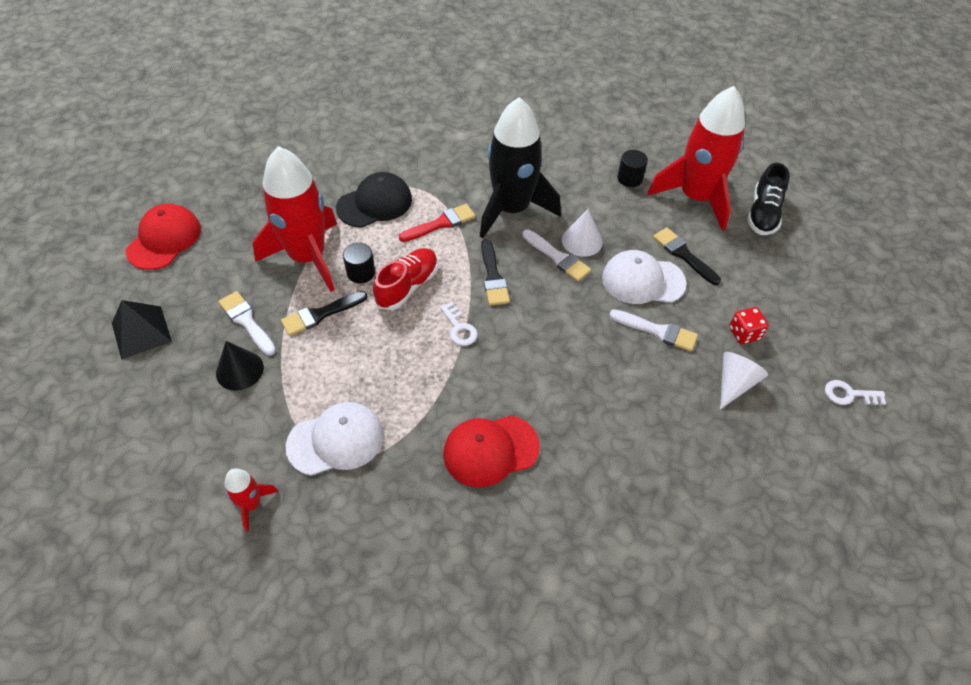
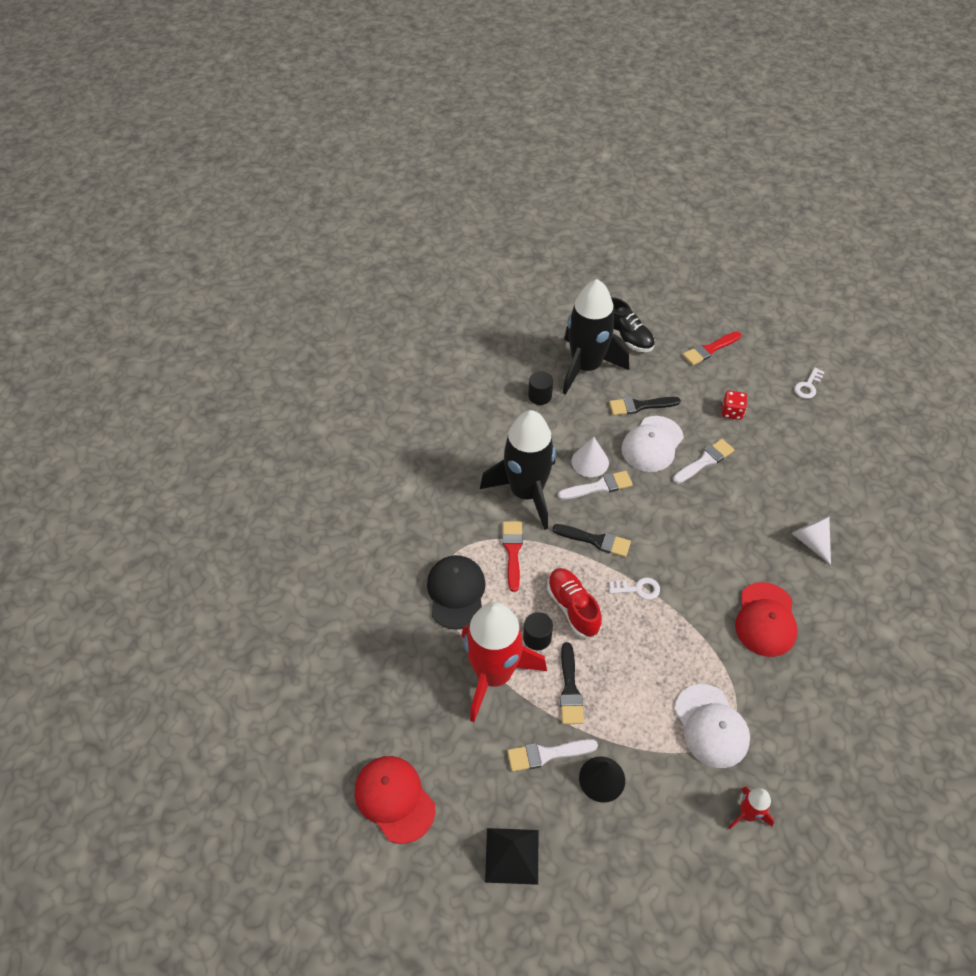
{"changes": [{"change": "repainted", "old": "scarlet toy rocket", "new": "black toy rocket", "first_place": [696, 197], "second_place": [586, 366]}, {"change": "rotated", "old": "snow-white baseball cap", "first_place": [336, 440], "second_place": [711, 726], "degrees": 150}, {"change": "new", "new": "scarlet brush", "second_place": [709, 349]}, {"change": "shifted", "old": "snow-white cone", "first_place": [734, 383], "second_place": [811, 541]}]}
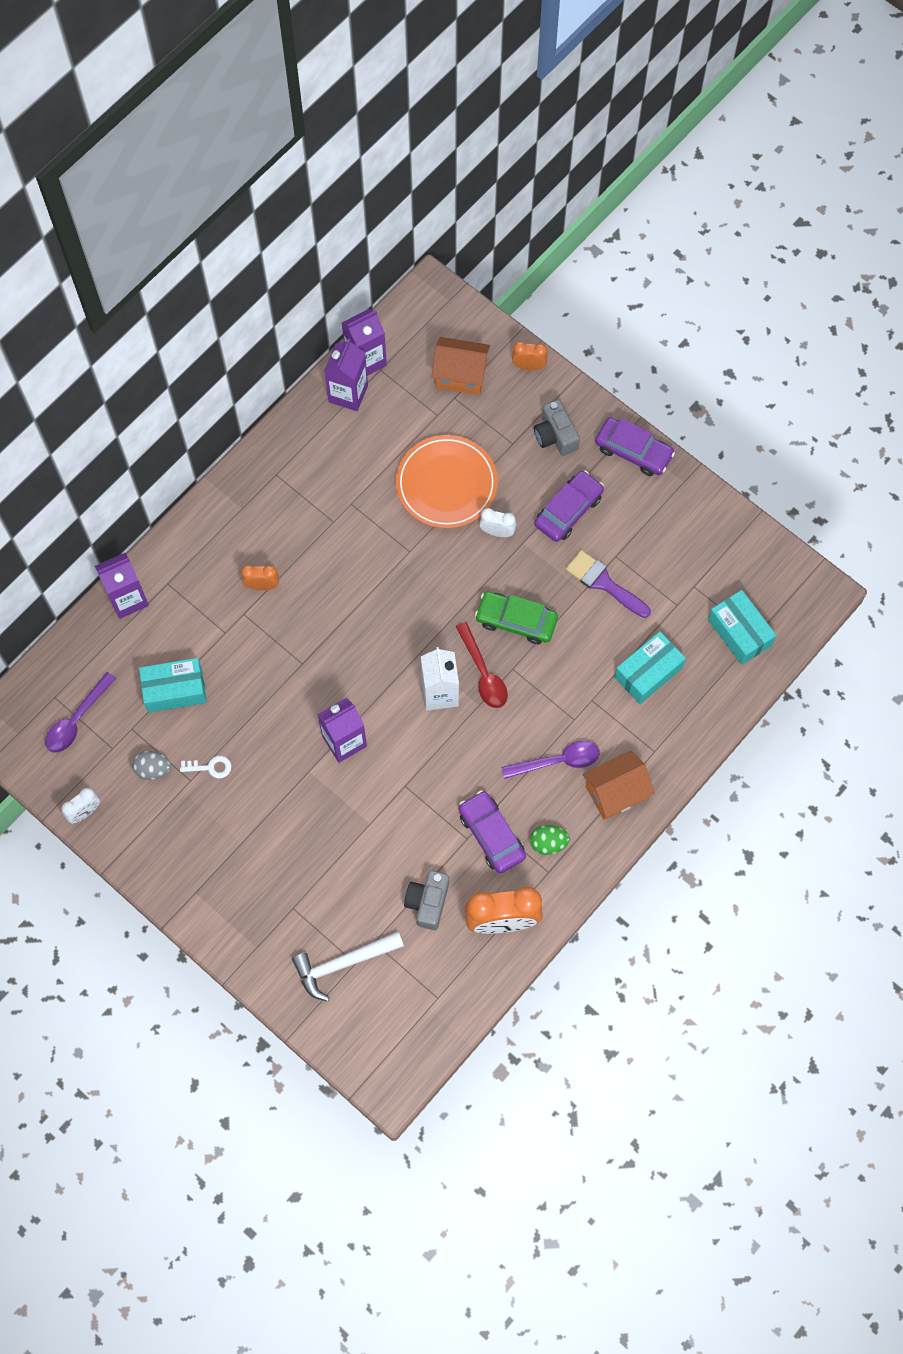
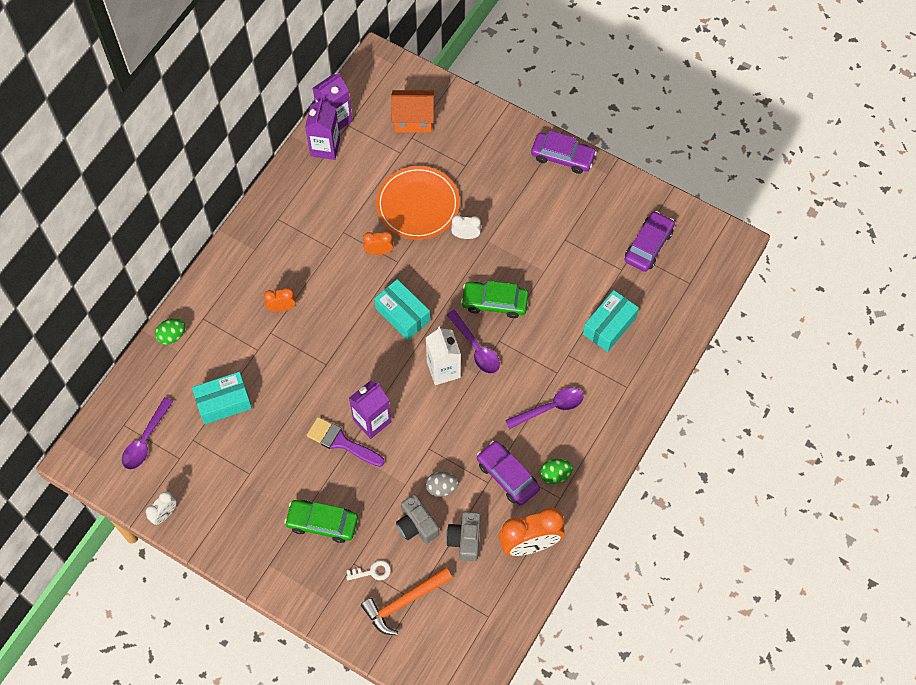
{"changes": [{"change": "swapped", "old": "royal purple carton", "new": "leaf-green egg shape", "first_place": [127, 599], "second_place": [172, 336]}, {"change": "new", "new": "leaf-green automobile", "second_place": [322, 523]}, {"change": "shifted", "old": "royal purple brush", "first_place": [604, 583], "second_place": [341, 442]}, {"change": "shifted", "old": "snow-white latchkey", "first_place": [210, 767], "second_place": [372, 572]}, {"change": "repainted", "old": "snow-white hammer", "new": "orange hammer", "first_place": [343, 963], "second_place": [404, 602]}, {"change": "shifted", "old": "orange clock", "first_place": [529, 366], "second_place": [379, 251]}, {"change": "shifted", "old": "aqua package", "first_place": [739, 632], "second_place": [402, 315]}, {"change": "shifted", "old": "gray photo camera", "first_place": [555, 435], "second_place": [416, 525]}, {"change": "shifted", "old": "gray egg shape", "first_place": [153, 769], "second_place": [441, 487]}, {"change": "repainted", "old": "scarlet teaspoon", "new": "royal purple teaspoon", "first_place": [483, 673], "second_place": [476, 348]}, {"change": "shifted", "old": "royal purple automobile", "first_place": [568, 510], "second_place": [648, 245]}, {"change": "gone", "old": "orange house", "first_place": [616, 792]}]}
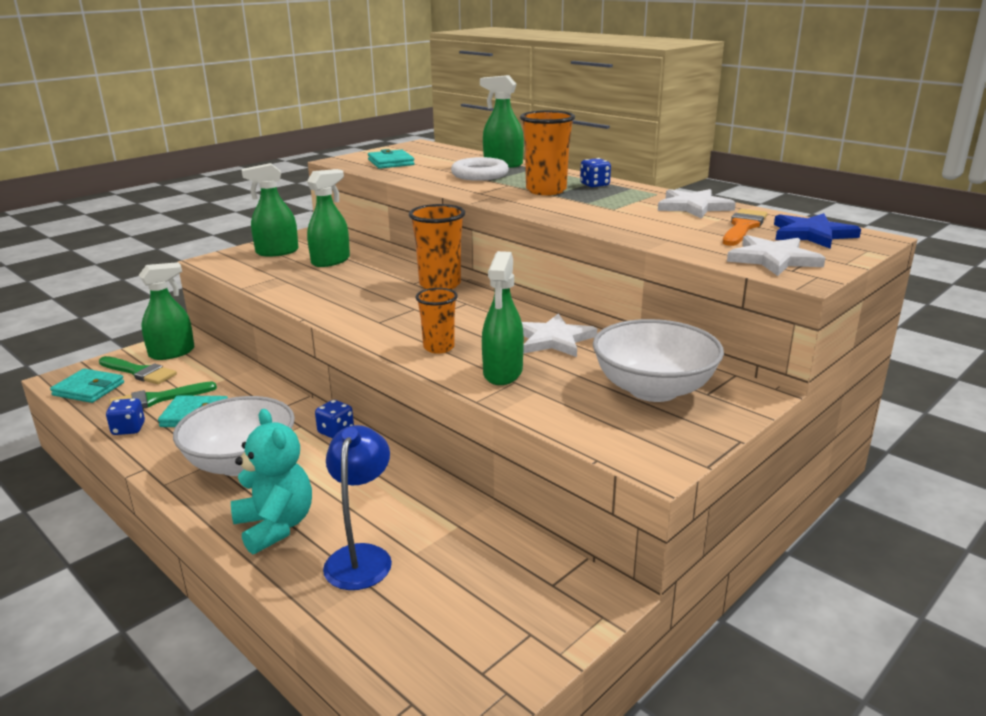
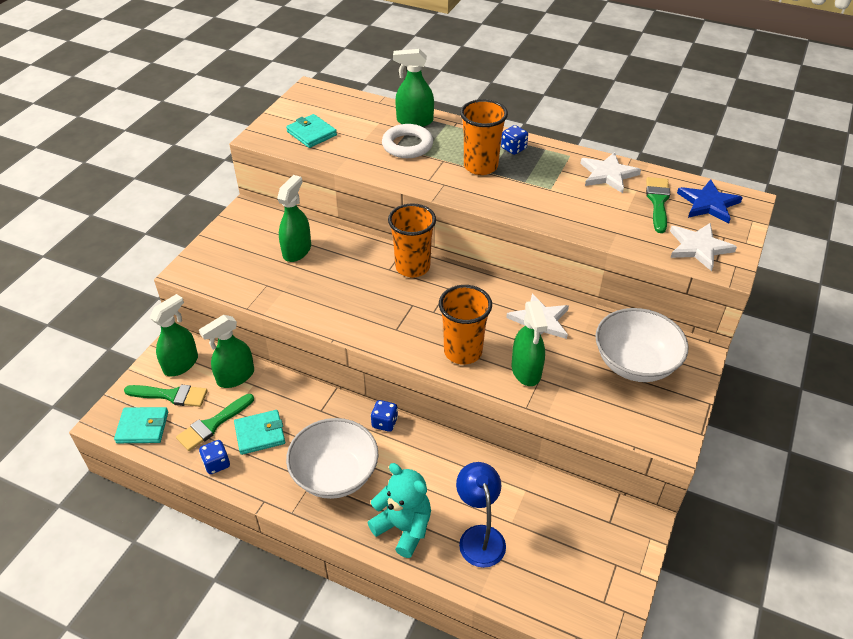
{"changes": [{"change": "shifted", "old": "leaf-green sprayer", "first_place": [277, 252], "second_place": [235, 377]}, {"change": "scaled", "old": "orange beaker", "first_place": [439, 347], "second_place": [463, 351], "factor": 1.58}, {"change": "repainted", "old": "orange brush", "new": "leaf-green brush", "first_place": [743, 227], "second_place": [658, 202]}]}
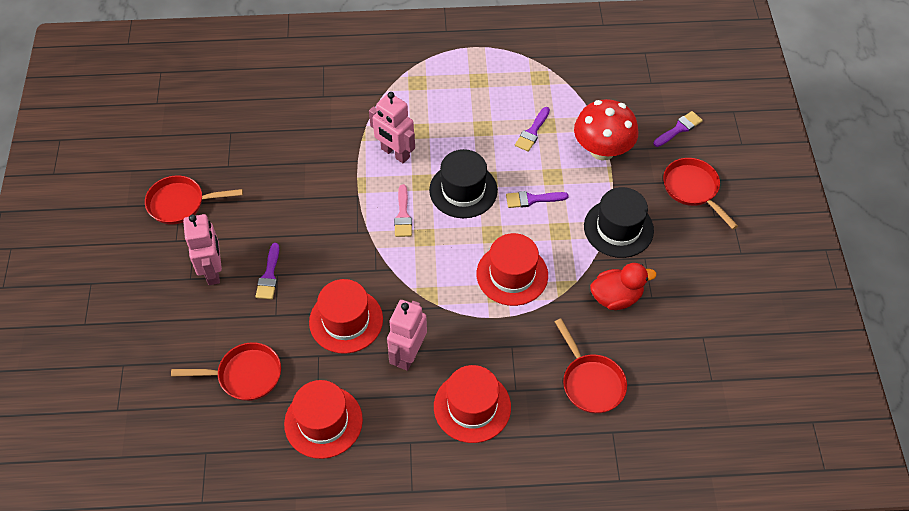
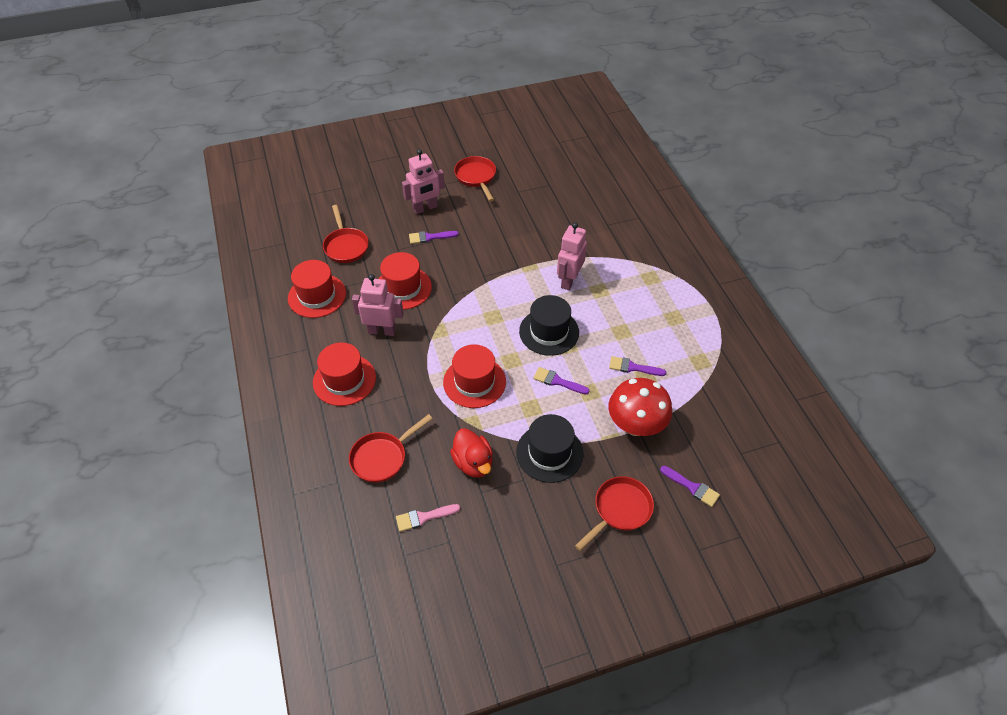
{"changes": [{"change": "shifted", "old": "pink brush", "first_place": [403, 215], "second_place": [423, 517]}, {"change": "rotated", "old": "royal purple brush", "first_place": [532, 199], "second_place": [557, 381], "degrees": -45}]}
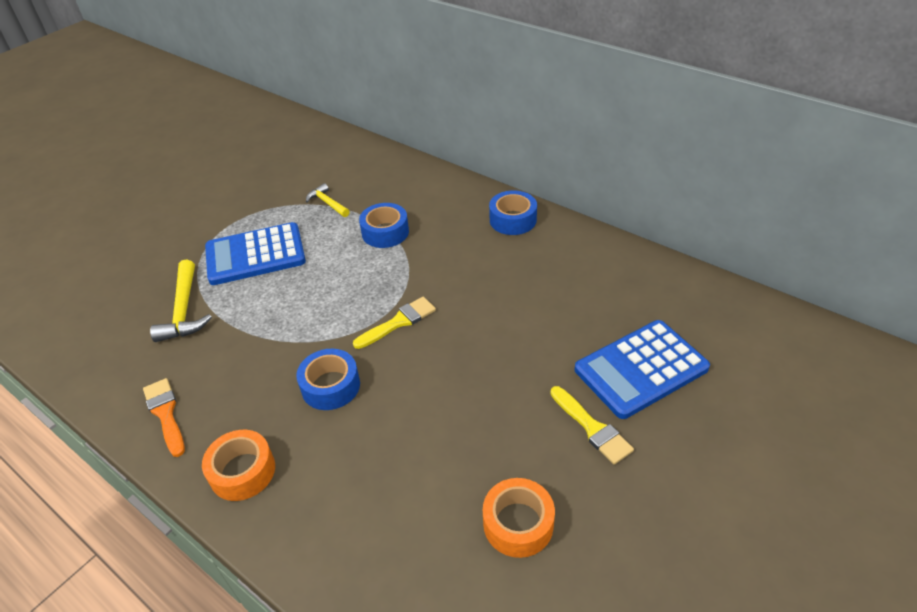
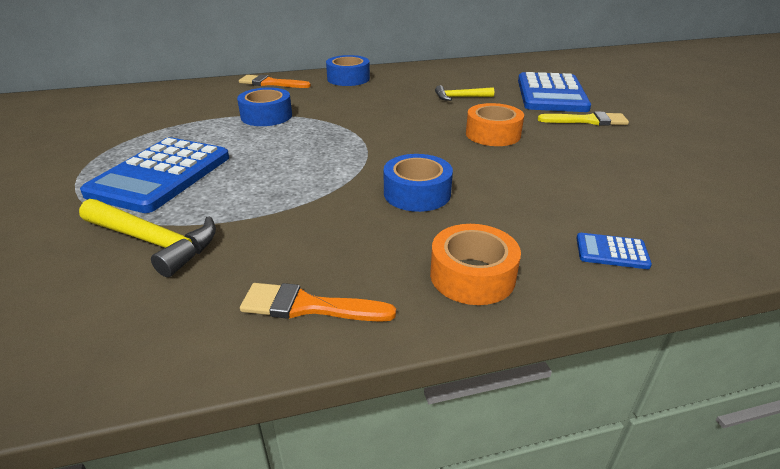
{"changes": [{"change": "new", "new": "orange brush", "second_place": [271, 83]}, {"change": "shifted", "old": "golden hammer", "first_place": [327, 203], "second_place": [460, 97]}, {"change": "shifted", "old": "orange tape", "first_place": [518, 523], "second_place": [493, 134]}, {"change": "new", "new": "cobalt calculator", "second_place": [611, 252]}, {"change": "gone", "old": "golden brush", "first_place": [399, 322]}]}
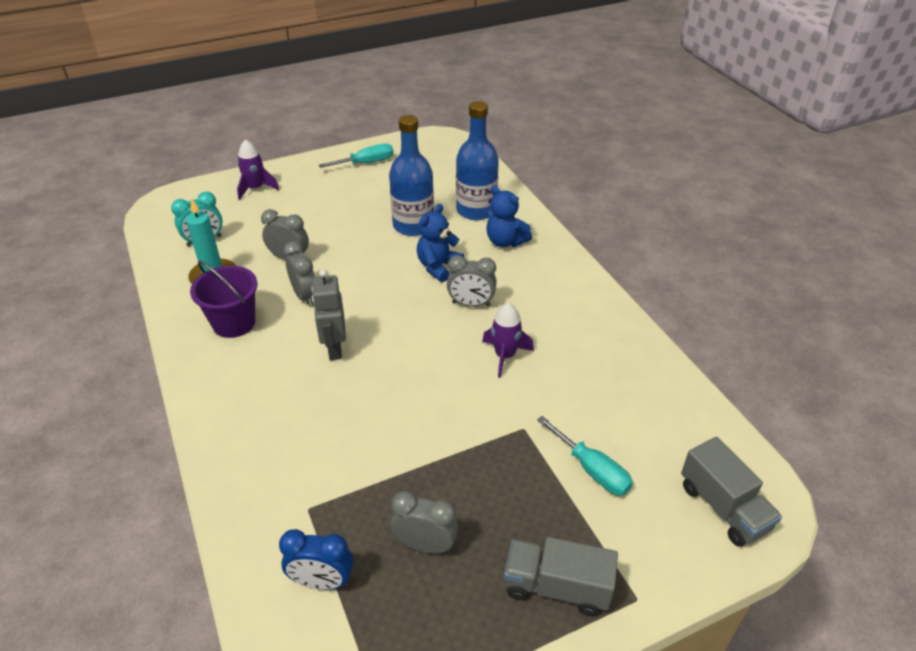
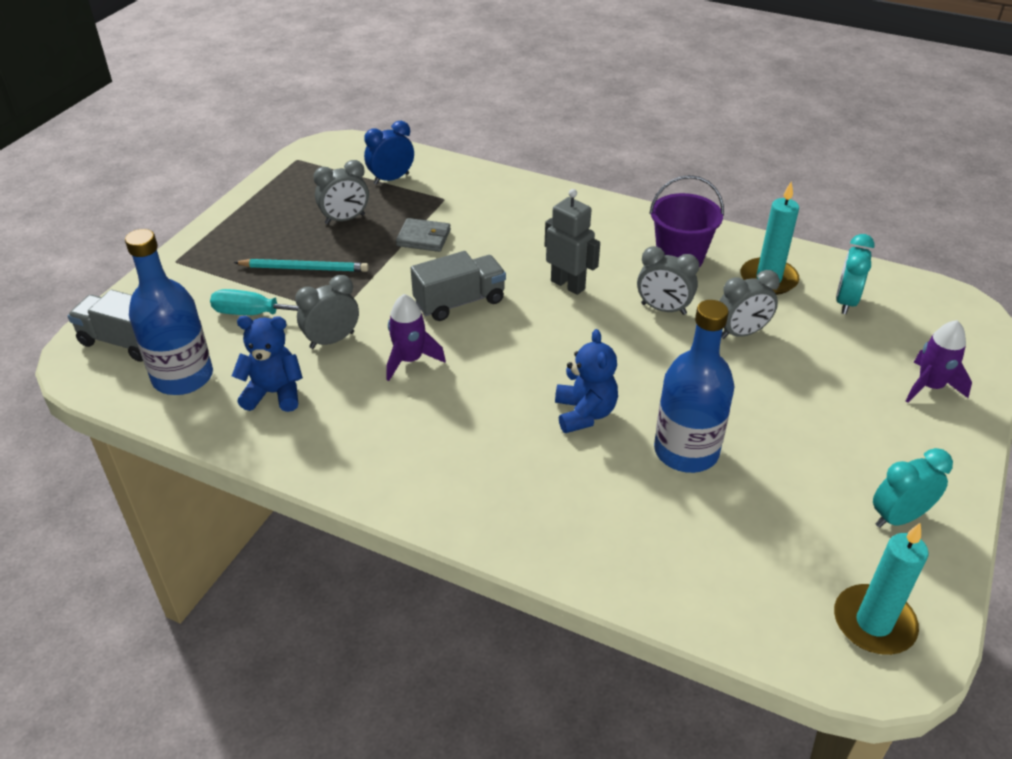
{"changes": [{"change": "shifted", "old": "cobalt flask", "first_place": [476, 210], "second_place": [183, 377]}, {"change": "shifted", "old": "cobalt stuffed bear", "first_place": [505, 241], "second_place": [274, 393]}, {"change": "new", "new": "aqua lead pencil", "second_place": [304, 268]}, {"change": "shifted", "old": "gray clock", "first_place": [471, 304], "second_place": [332, 340]}, {"change": "new", "new": "gray billfold", "second_place": [423, 238]}, {"change": "shifted", "old": "gray lorry", "first_place": [557, 587], "second_place": [459, 302]}, {"change": "new", "new": "aqua wax candle", "second_place": [873, 623]}, {"change": "swapped", "old": "aqua flat screwdriver", "new": "aqua clock", "first_place": [366, 163], "second_place": [898, 517]}]}
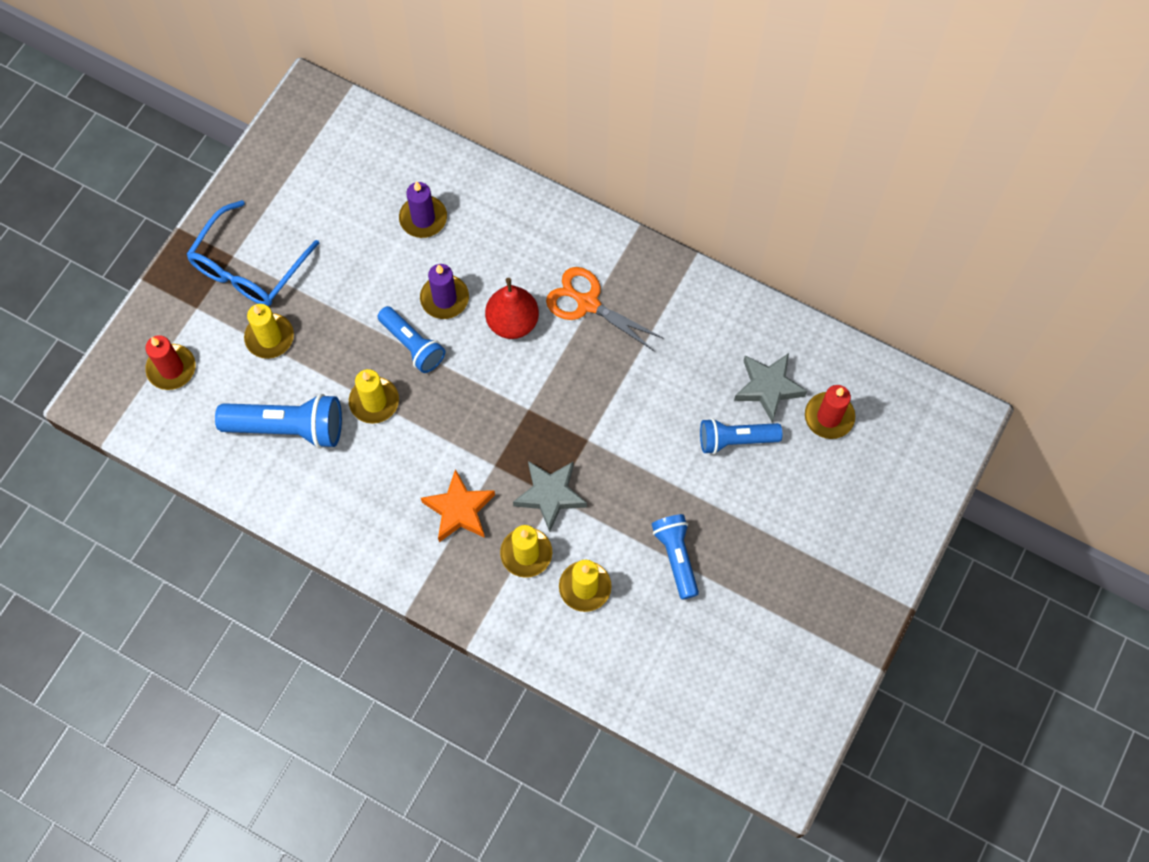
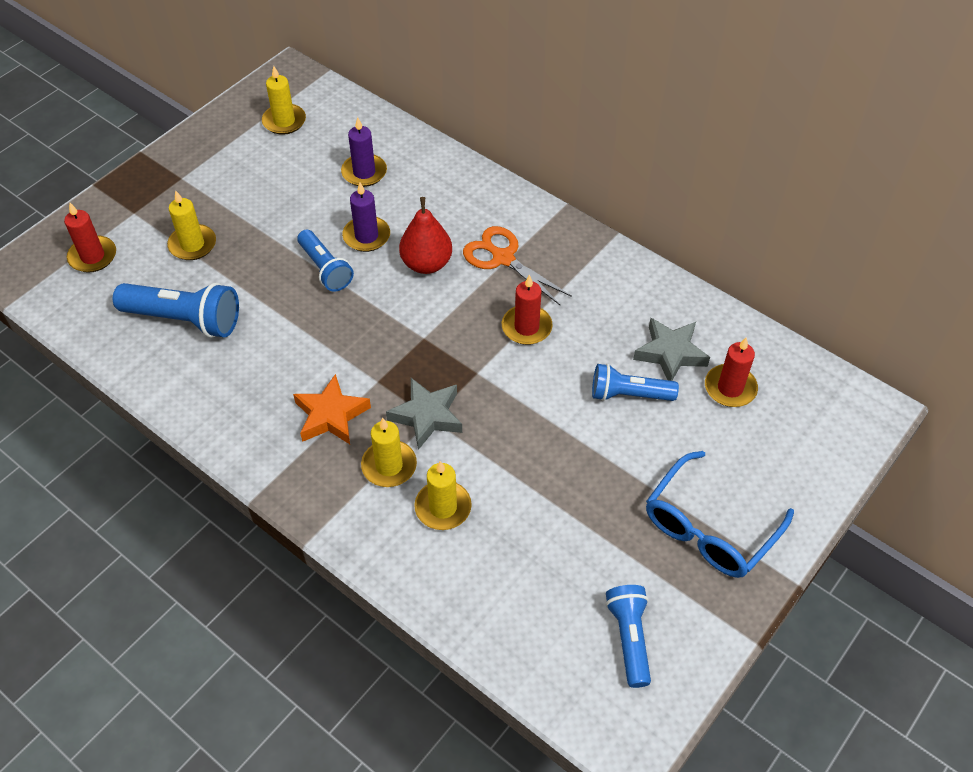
{"changes": [{"change": "shifted", "old": "golden wax candle", "first_place": [374, 401], "second_place": [284, 121]}, {"change": "new", "new": "scarlet wax candle", "second_place": [526, 327]}, {"change": "shifted", "old": "cobalt pocket torch", "first_place": [676, 557], "second_place": [629, 638]}, {"change": "shifted", "old": "cobalt eyeglasses", "first_place": [248, 267], "second_place": [709, 528]}]}
